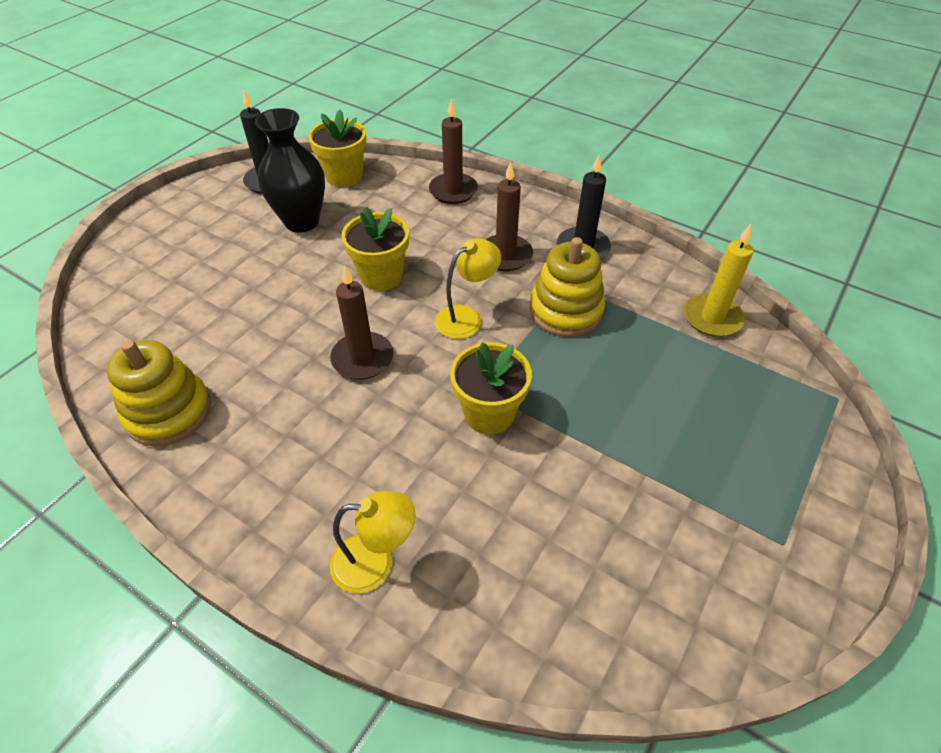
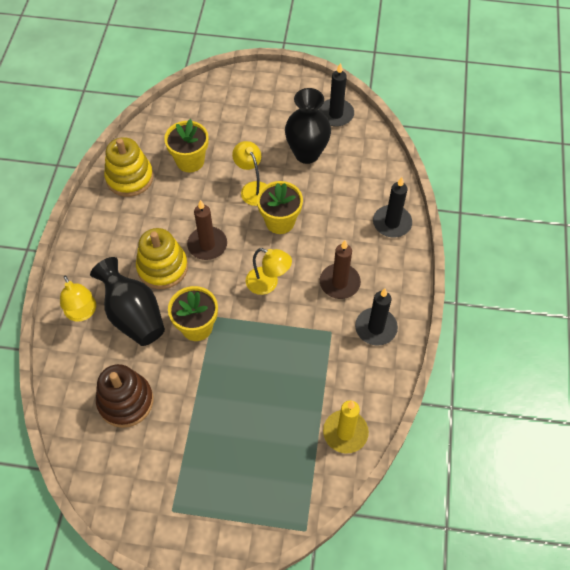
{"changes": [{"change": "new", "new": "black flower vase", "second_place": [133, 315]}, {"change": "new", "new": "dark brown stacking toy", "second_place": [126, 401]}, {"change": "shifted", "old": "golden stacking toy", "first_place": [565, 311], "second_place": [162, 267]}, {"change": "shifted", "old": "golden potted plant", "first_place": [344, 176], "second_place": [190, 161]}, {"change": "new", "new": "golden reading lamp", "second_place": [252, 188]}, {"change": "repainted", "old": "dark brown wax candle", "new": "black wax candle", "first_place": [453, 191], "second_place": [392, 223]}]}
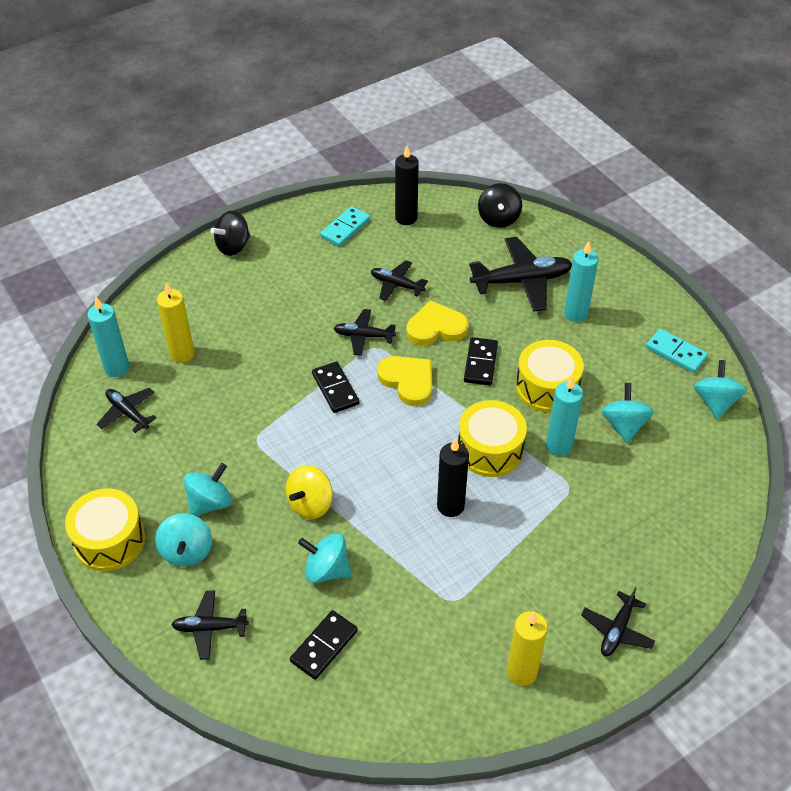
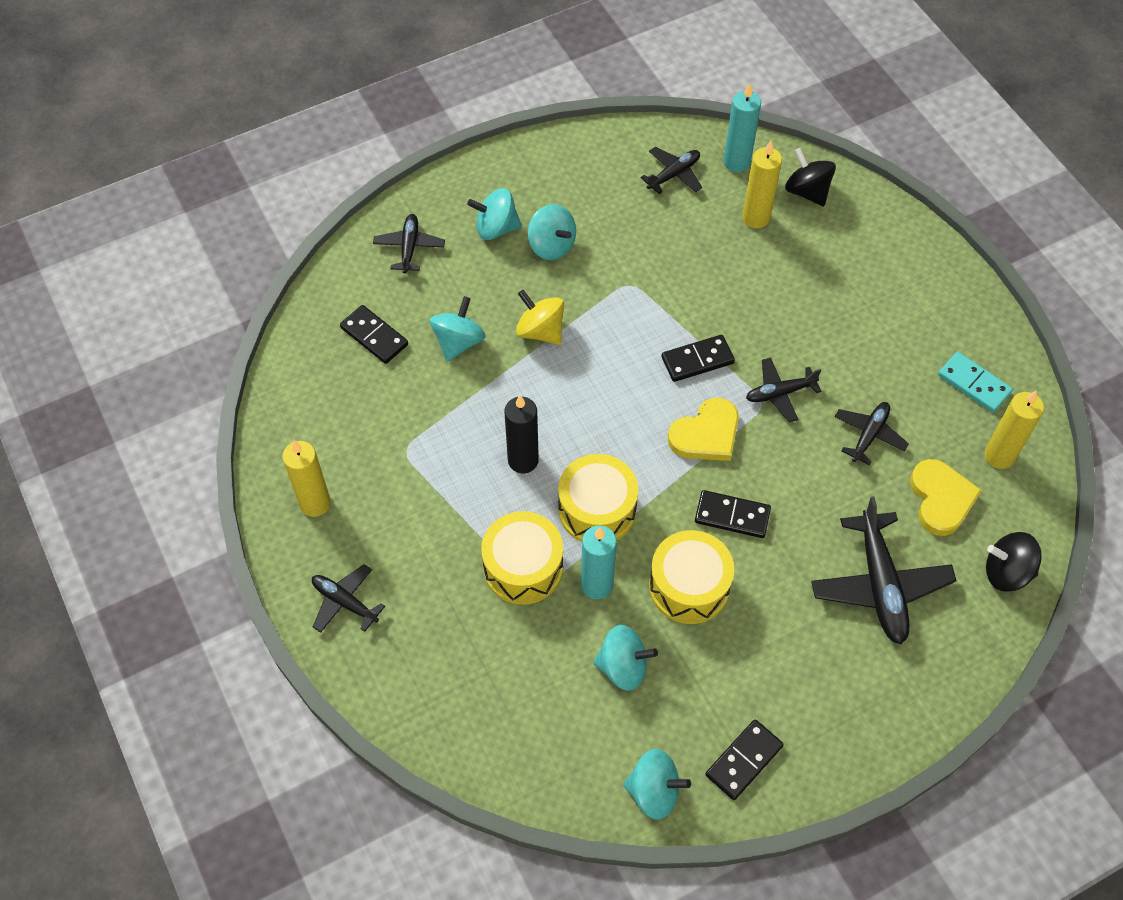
{"changes": [{"change": "shifted", "old": "golden toy drum", "first_place": [109, 540], "second_place": [523, 567]}, {"change": "repainted", "old": "aqua domino tile", "new": "black domino tile", "first_place": [675, 353], "second_place": [743, 760]}, {"change": "rotated", "old": "black aeroplane", "first_place": [364, 336], "second_place": [780, 393], "degrees": -120}, {"change": "shifted", "old": "black spinning top", "first_place": [233, 246], "second_place": [807, 191]}, {"change": "shifted", "old": "golden heart", "first_place": [436, 327], "second_place": [941, 499]}, {"change": "repainted", "old": "black wax candle", "new": "golden wax candle", "first_place": [406, 218], "second_place": [999, 456]}, {"change": "gone", "old": "aqua wax candle", "first_place": [575, 313]}]}
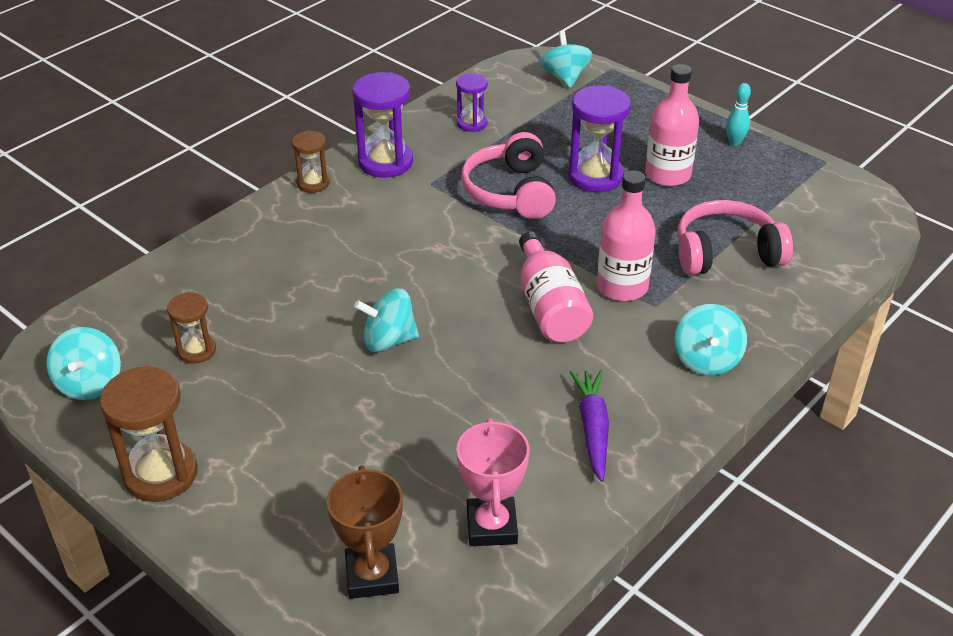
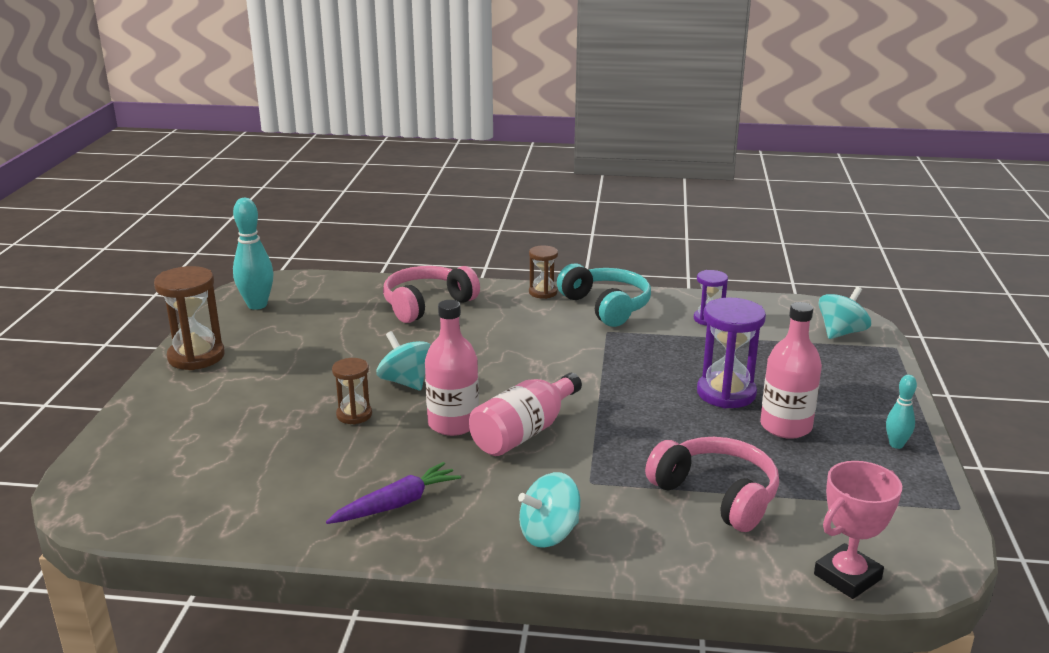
{"changes": [{"change": "swapped", "old": "aqua spinning top", "new": "aqua tenpin", "first_place": [90, 383], "second_place": [257, 305]}, {"change": "shifted", "old": "dark brown sandglass", "first_place": [196, 350], "second_place": [354, 415]}, {"change": "shifted", "old": "pink headphones", "first_place": [510, 192], "second_place": [427, 304]}, {"change": "shifted", "old": "pink flask", "first_place": [622, 287], "second_place": [453, 423]}, {"change": "swapped", "old": "royal purple sandglass", "new": "aqua headphones", "first_place": [385, 162], "second_place": [606, 306]}, {"change": "shifted", "old": "pink trophy", "first_place": [491, 526], "second_place": [847, 577]}, {"change": "gone", "old": "dark brown trophy", "first_place": [372, 576]}]}
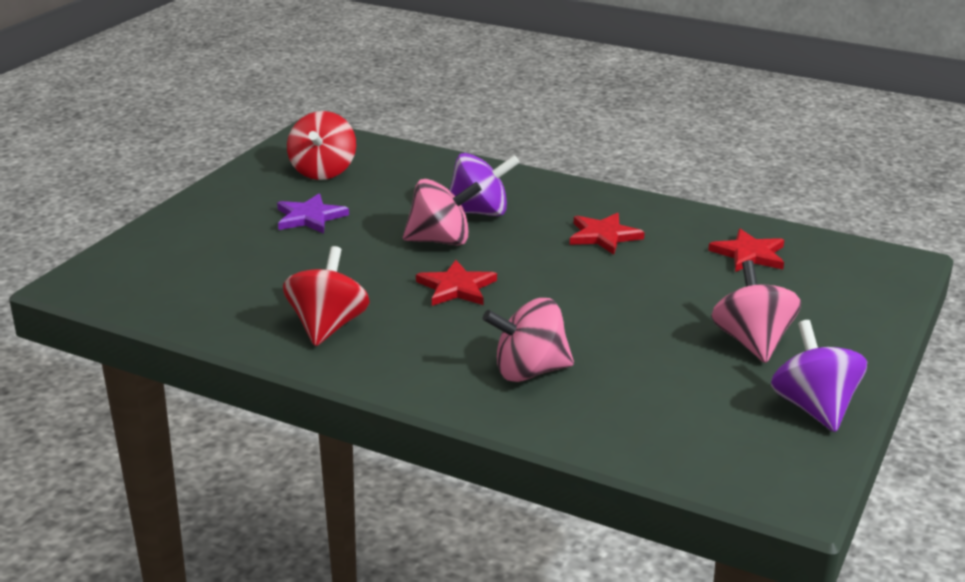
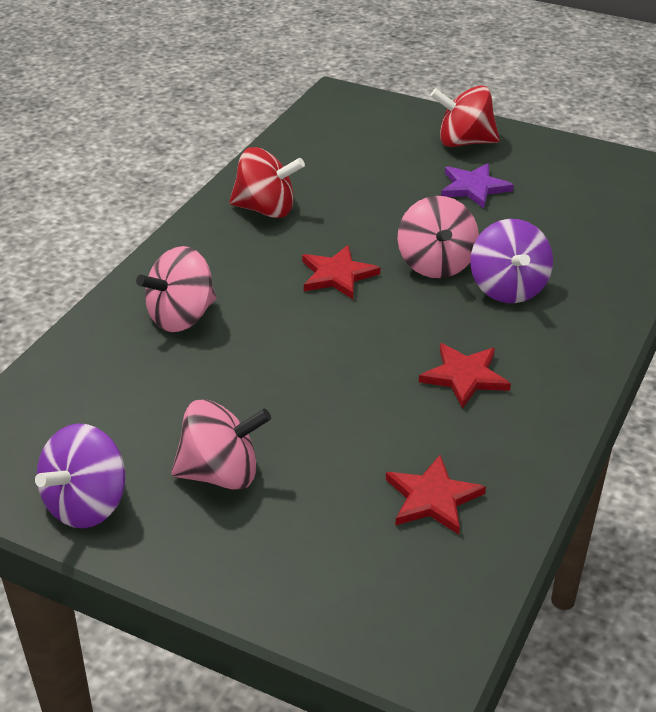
{"changes": [{"change": "rotated", "old": "royal purple spinning top", "first_place": [813, 408], "second_place": [87, 504], "degrees": 135}, {"change": "rotated", "old": "pink spinning top", "first_place": [529, 371], "second_place": [181, 317], "degrees": -120}, {"change": "shifted", "old": "scarlet spinning top", "first_place": [323, 171], "second_place": [464, 142]}]}
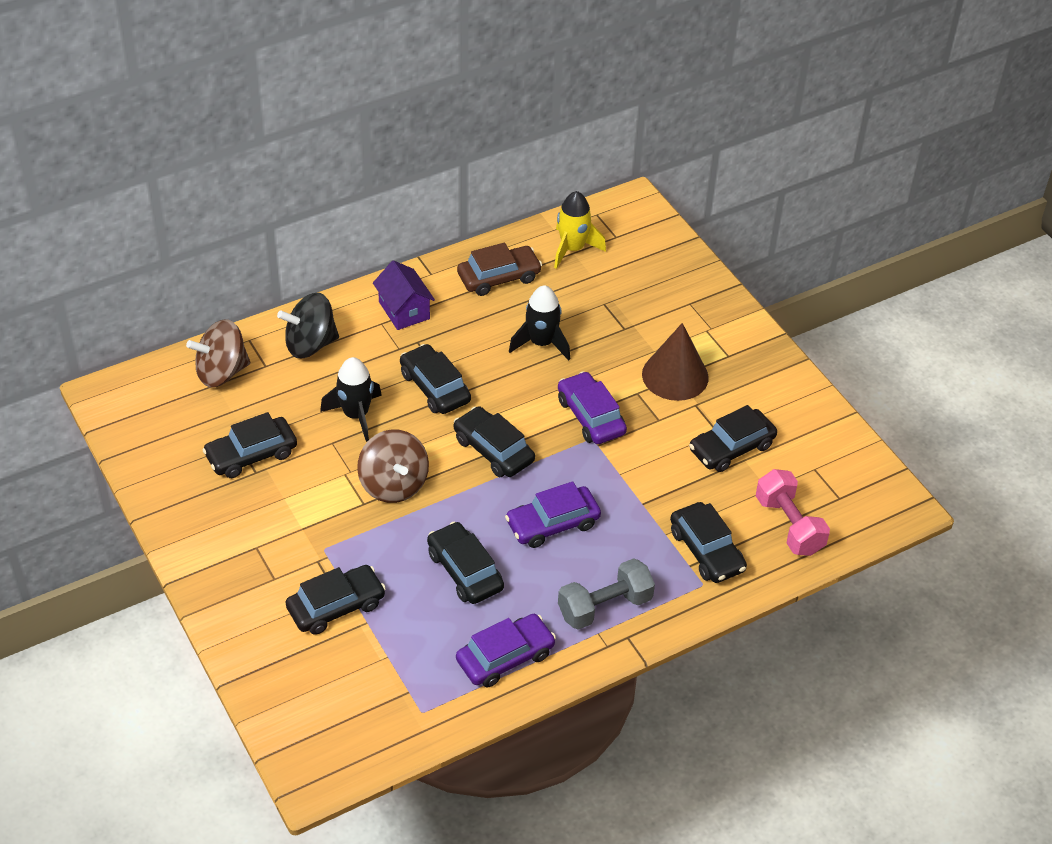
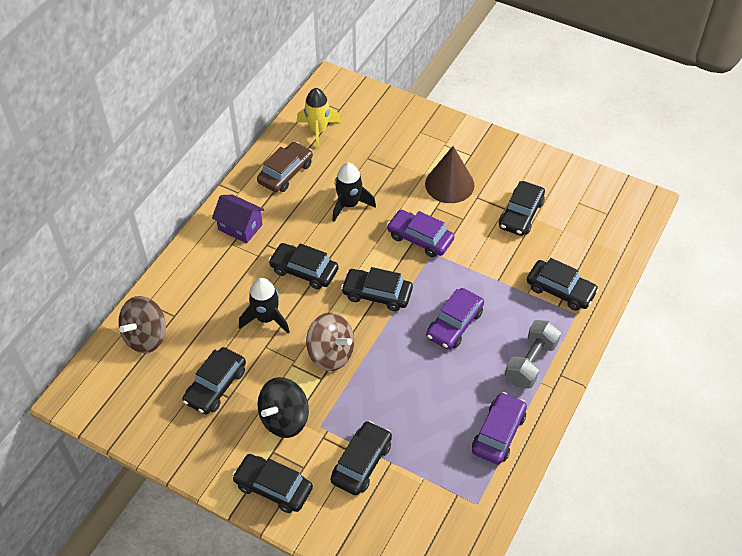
{"changes": [{"change": "shifted", "old": "black automobile", "first_place": [465, 571], "second_place": [273, 487]}, {"change": "shifted", "old": "black spinning top", "first_place": [310, 344], "second_place": [284, 419]}, {"change": "gone", "old": "pink free weight", "first_place": [789, 525]}]}
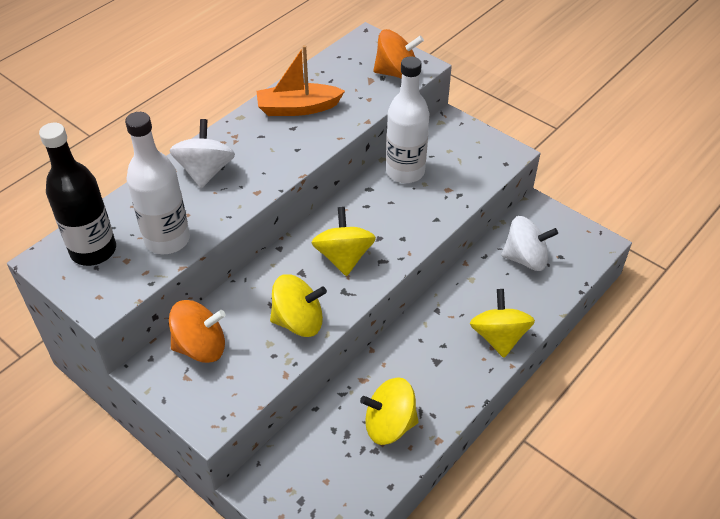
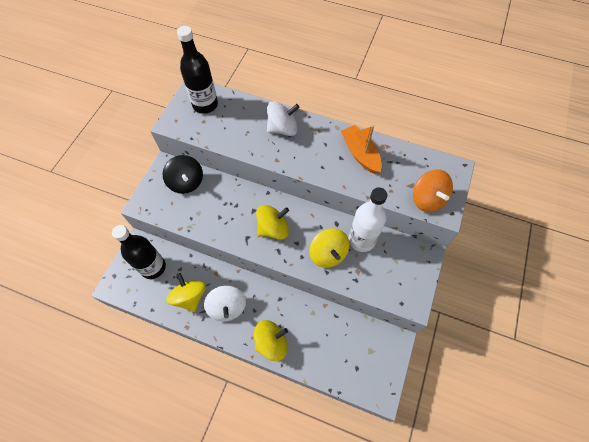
{"changes": [{"change": "new", "new": "black flask", "second_place": [153, 267]}, {"change": "repainted", "old": "orange spinning top", "new": "black spinning top", "first_place": [201, 347], "second_place": [186, 182]}, {"change": "shifted", "old": "snow-white spinning top", "first_place": [525, 258], "second_place": [227, 307]}, {"change": "shifted", "old": "golden spinning top", "first_place": [298, 321], "second_place": [328, 254]}, {"change": "gone", "old": "snow-white flask", "first_place": [167, 239]}]}
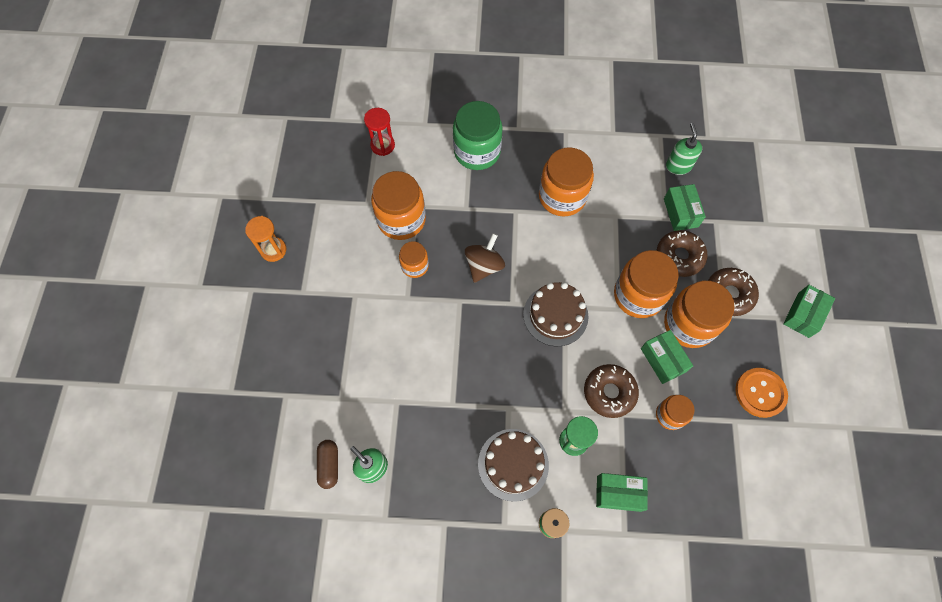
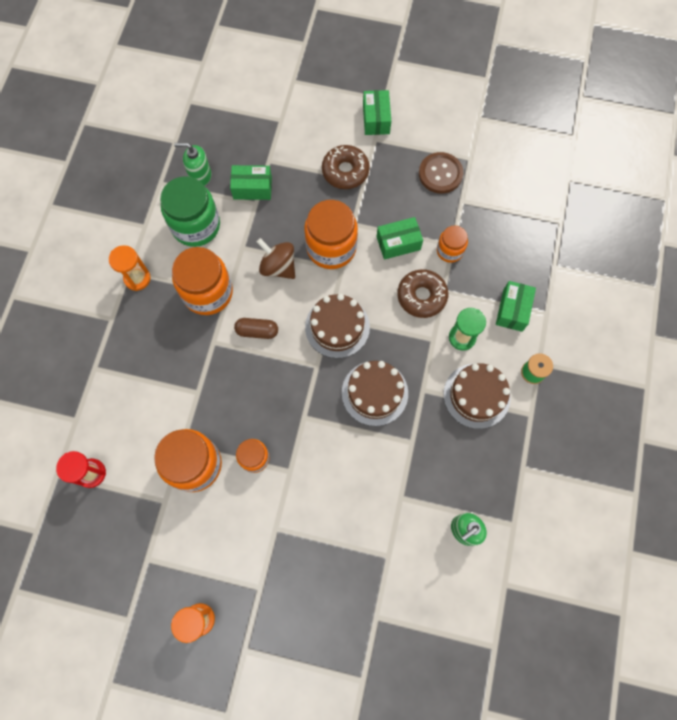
{"changes": [{"change": "new", "new": "orange sandglass", "second_place": [137, 278]}, {"change": "shifted", "old": "leaf-green jar", "first_place": [477, 152], "second_place": [196, 225]}, {"change": "shifted", "old": "dark brown pill", "first_place": [329, 465], "second_place": [257, 331]}, {"change": "shifted", "old": "dark brown spinning top", "first_place": [484, 266], "second_place": [278, 267]}, {"change": "new", "new": "dark brown gateau", "second_place": [374, 393]}, {"change": "rotated", "old": "leaf-green package", "first_place": [803, 315], "second_place": [376, 119], "degrees": 45}, {"change": "repainted", "old": "orange button", "new": "dark brown button", "first_place": [760, 393], "second_place": [440, 174]}, {"change": "gone", "old": "dark brown glazed donut", "first_place": [679, 256]}, {"change": "gone", "old": "orange jar", "first_place": [689, 324]}]}
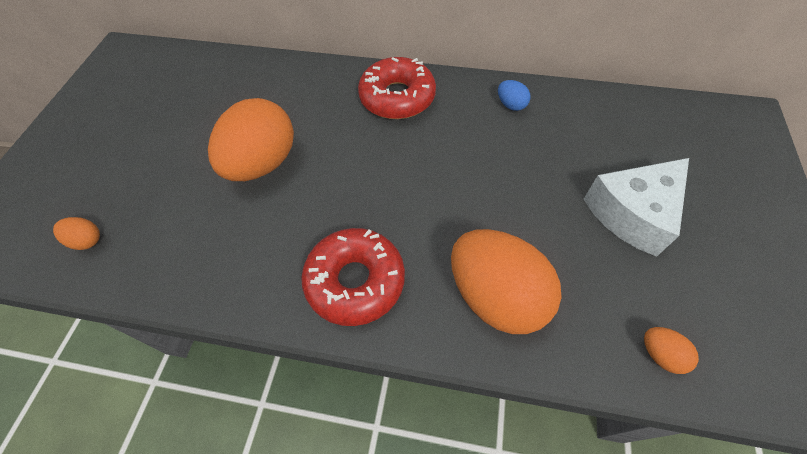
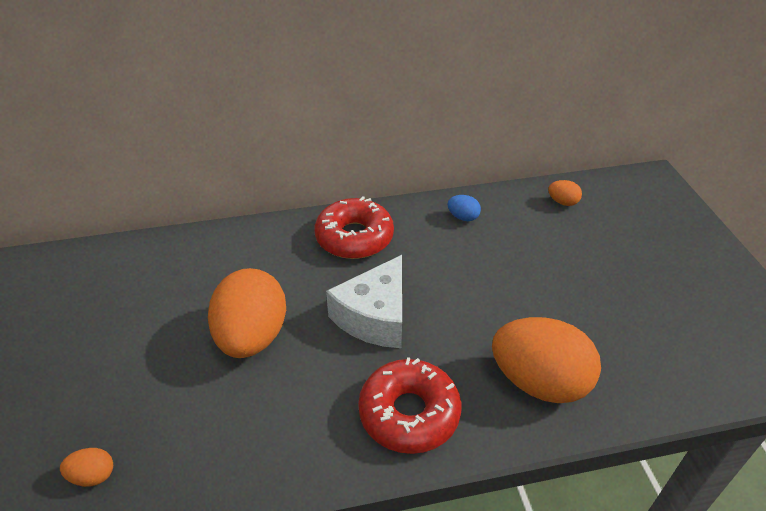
{"changes": [{"change": "shifted", "old": "snow-white cheese wedge", "first_place": [633, 213], "second_place": [375, 317]}, {"change": "shifted", "old": "orange egg shape", "first_place": [660, 354], "second_place": [562, 202]}]}
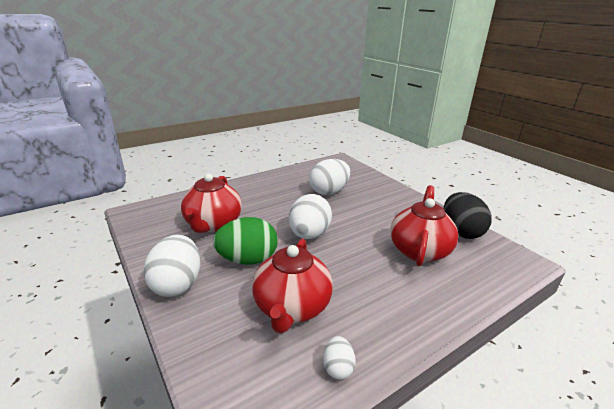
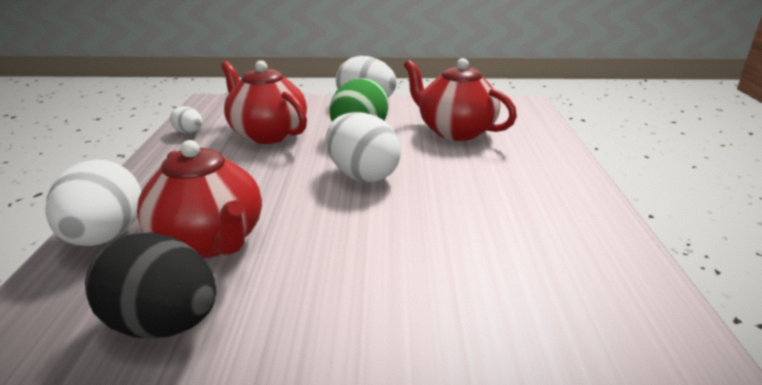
{"changes": [{"change": "shifted", "old": "snow-white egg shape", "first_place": [329, 191], "second_place": [105, 237]}]}
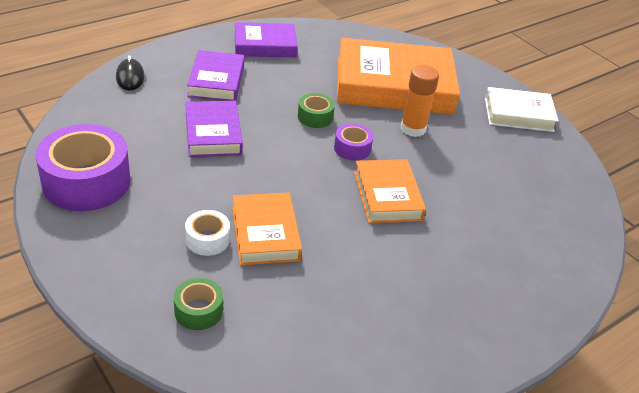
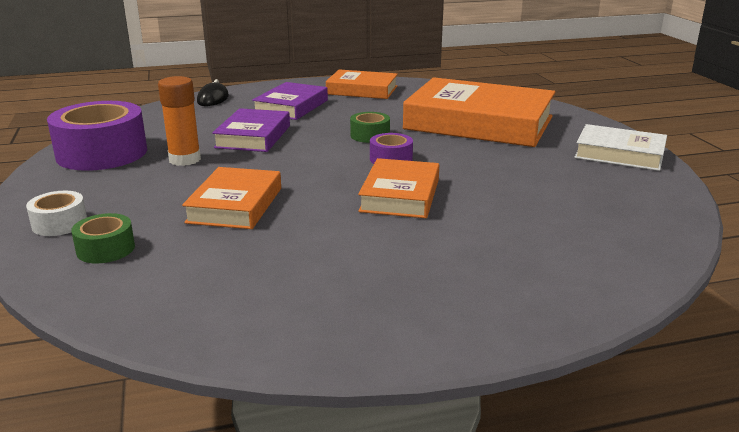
{"changes": [{"change": "shifted", "old": "snow-white tape", "first_place": [207, 239], "second_place": [59, 223]}, {"change": "shifted", "old": "orange stick of glue", "first_place": [413, 129], "second_place": [185, 159]}, {"change": "repainted", "old": "royal purple hardcover", "new": "orange hardcover", "first_place": [265, 45], "second_place": [362, 90]}]}
